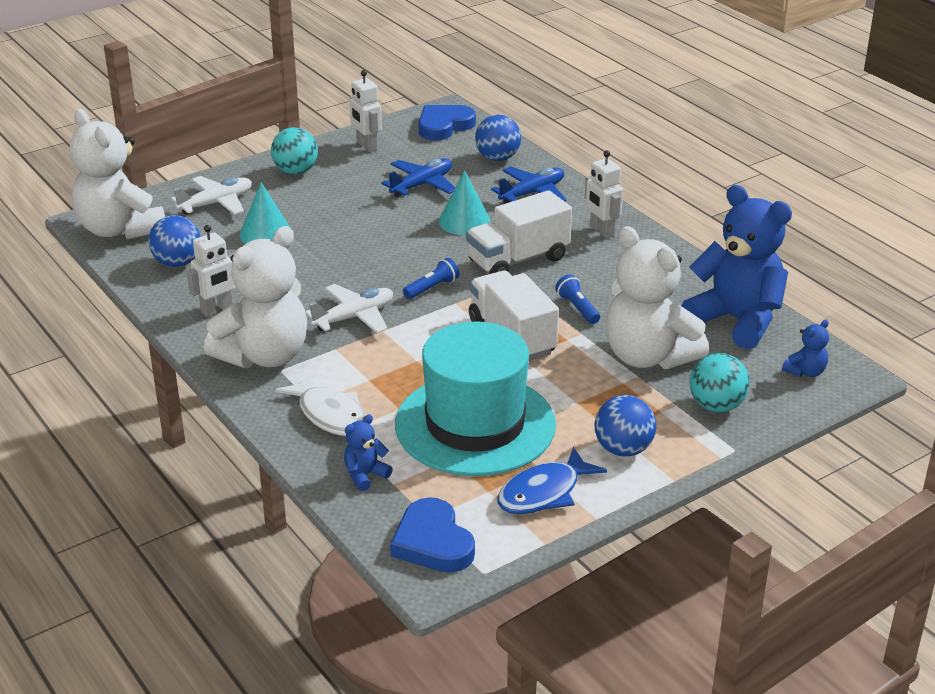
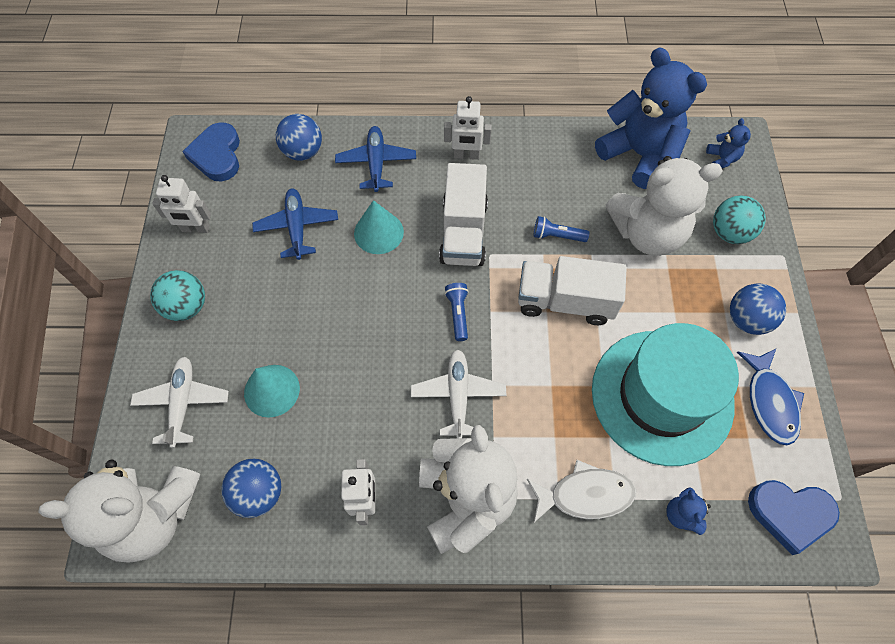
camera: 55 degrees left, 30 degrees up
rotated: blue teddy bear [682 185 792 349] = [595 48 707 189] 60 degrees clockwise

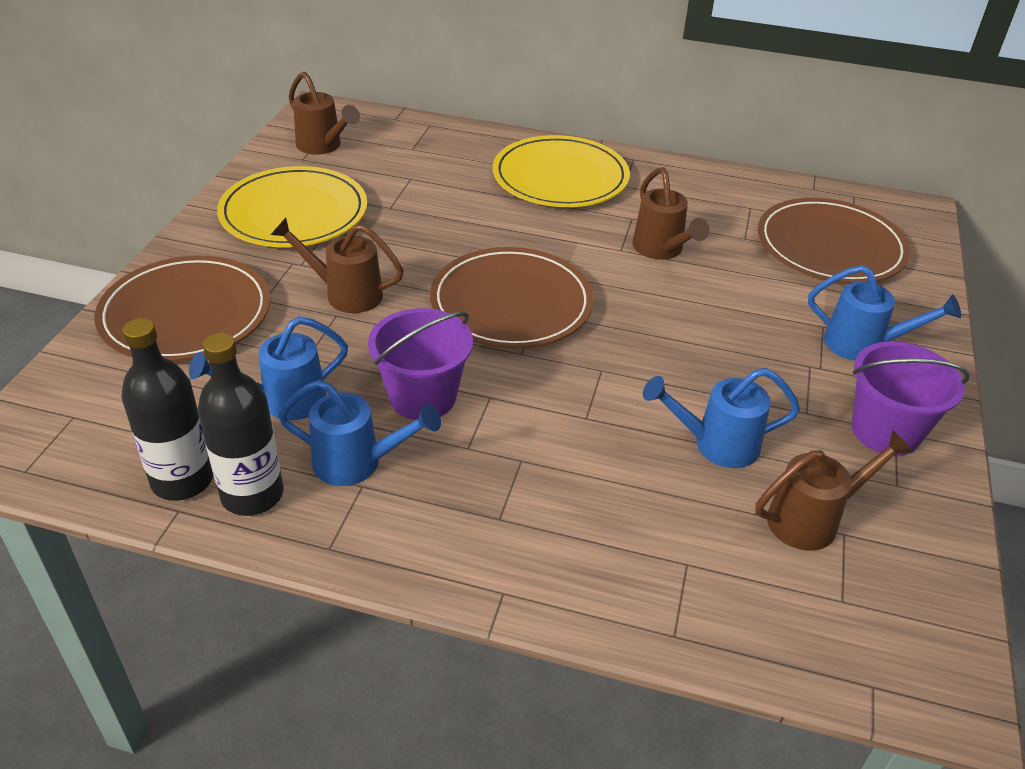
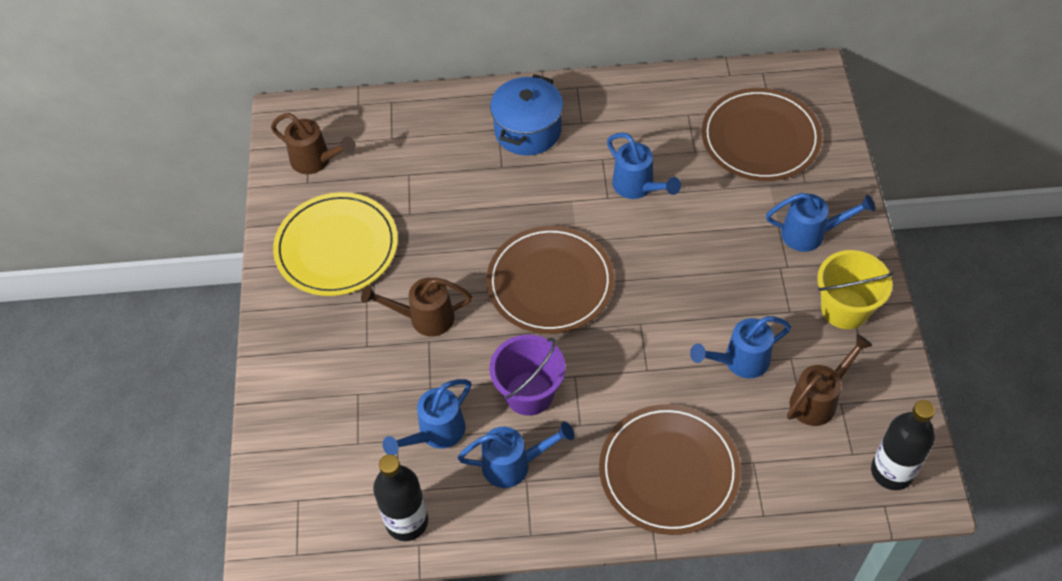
camera: 15 degrees left, 15 degrees up
shifted: brown plate [94 256 270 361] to [599 404 741 535]; black bottle [198 333 283 516] to [871 400 935 490]
swapped: yellow plate [493 135 630 207] to blue pot [490 74 563 156]
repainted: brown watering can [632 167 710 260] to blue watering can [607 133 681 199]; purple bucket [852 341 969 456] to yellow bucket [817 250 894 329]

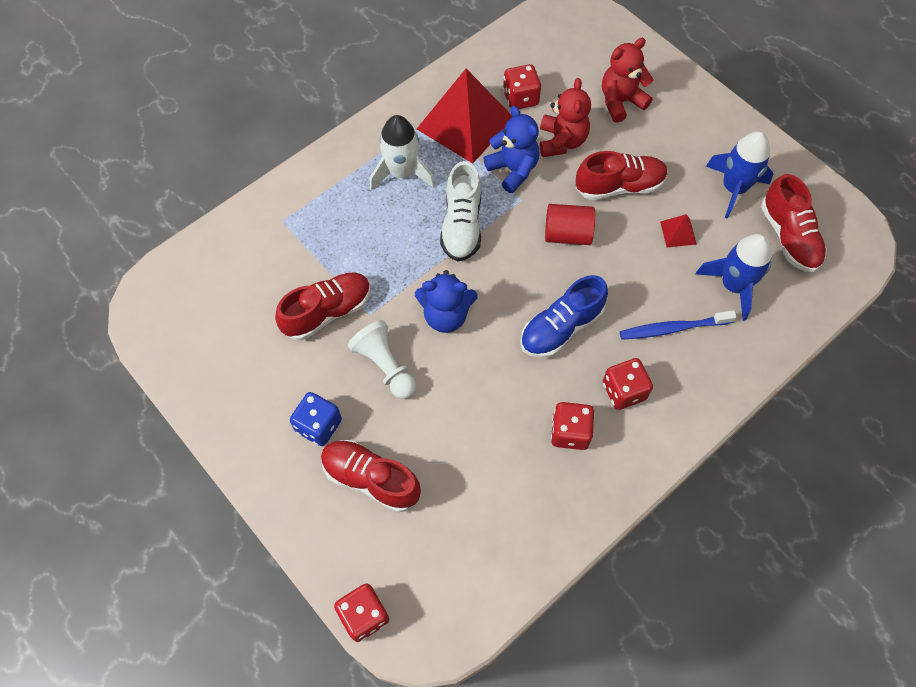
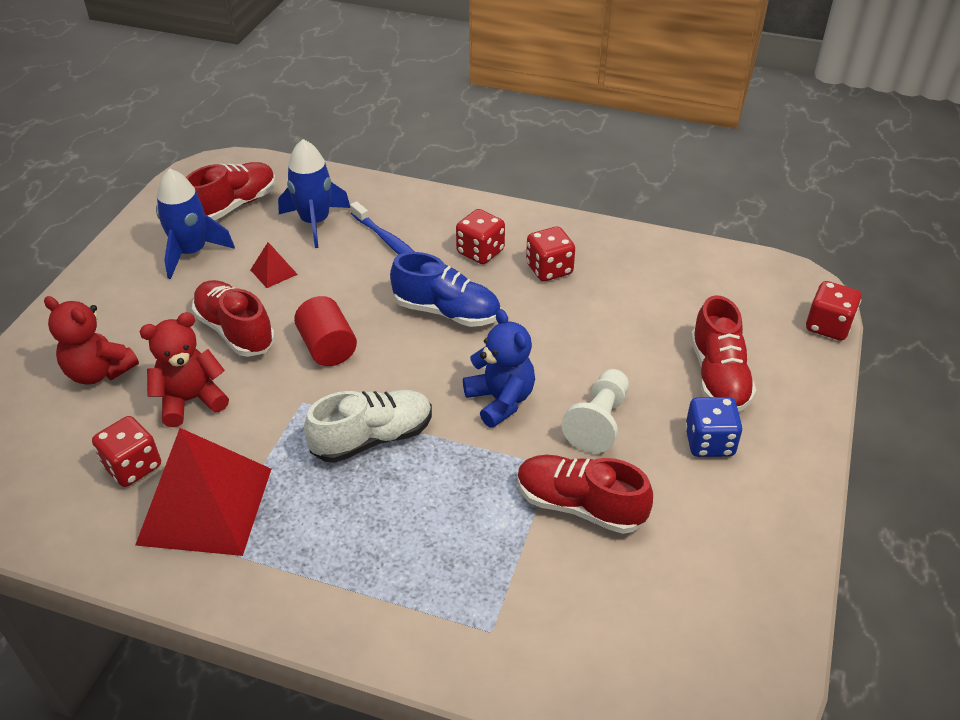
camera: 120 degrees left, 20 degrees down
gone: white rocket [370 115 435 191]; blue teddy bear [484 106 539 193]

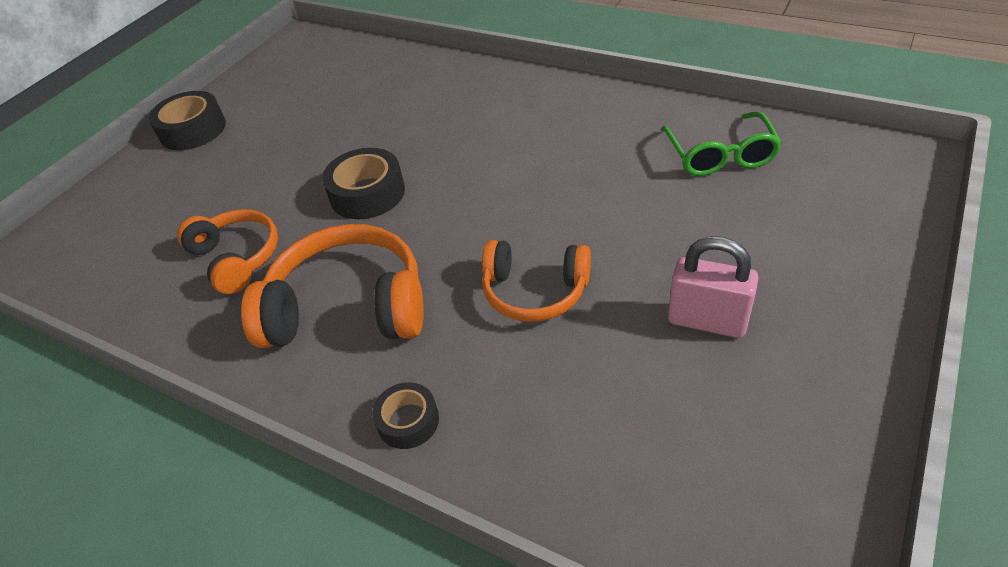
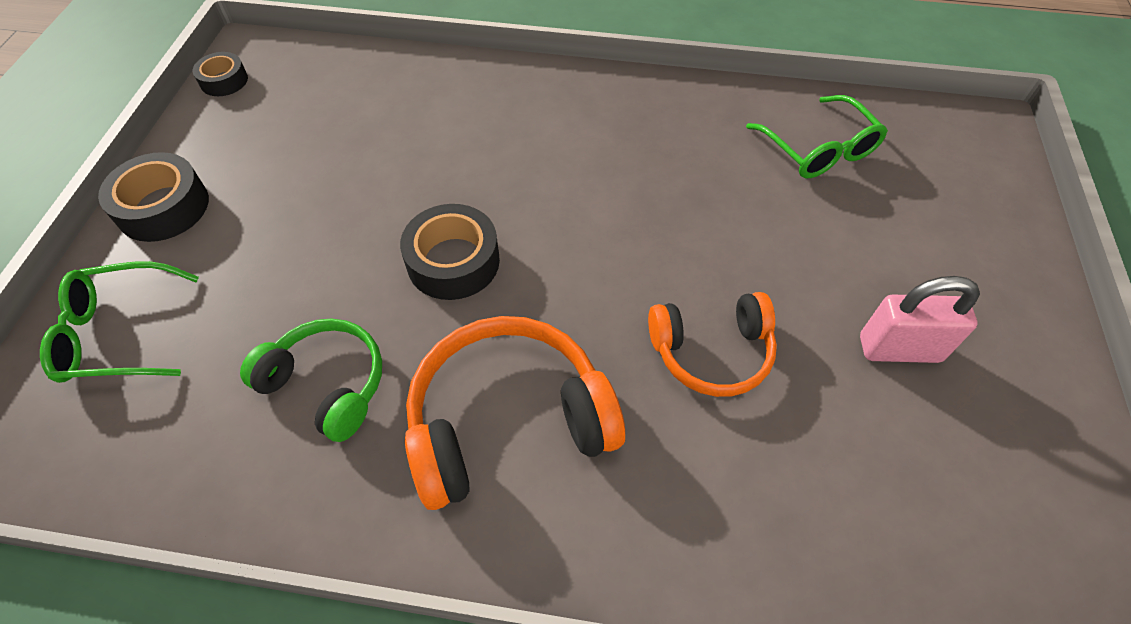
camera: 25 degrees left, 10 degrees up
new: green glasses [40 261 199 383]
shifted: black tape [372 382 439 449] to [193 52 248 96]
repainted: orange headphones [177 209 278 294] to green headphones [240 319 382 442]

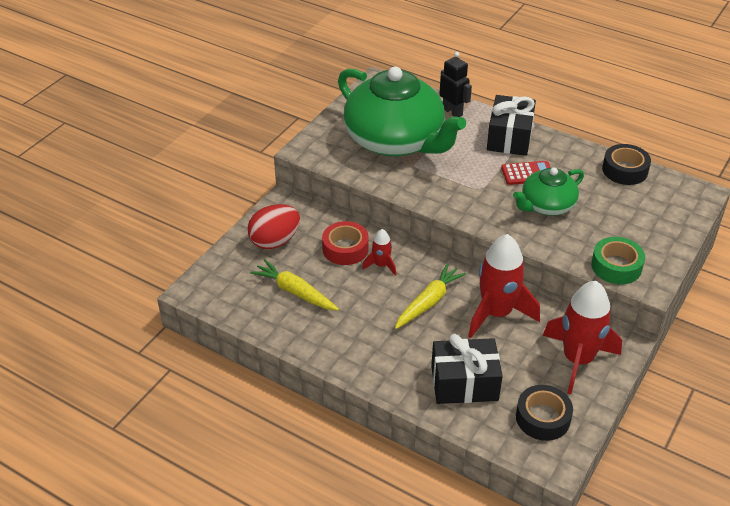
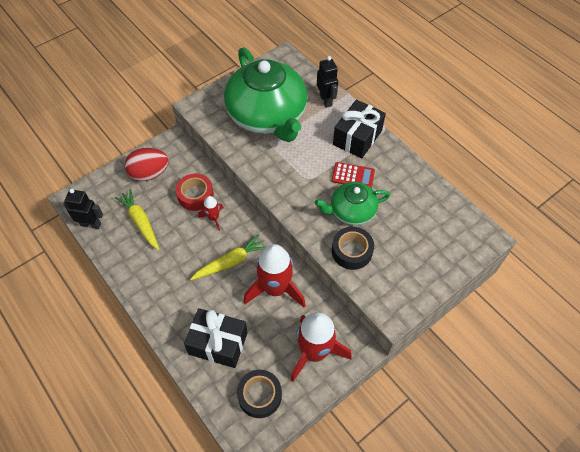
camera: 20 degrees right, 15 degrees up
gone: green tape [591 237 645 284]
new: black robot [63 189 103 229]
shifted: black tape [602 144 651 185] to [332 227 374 270]

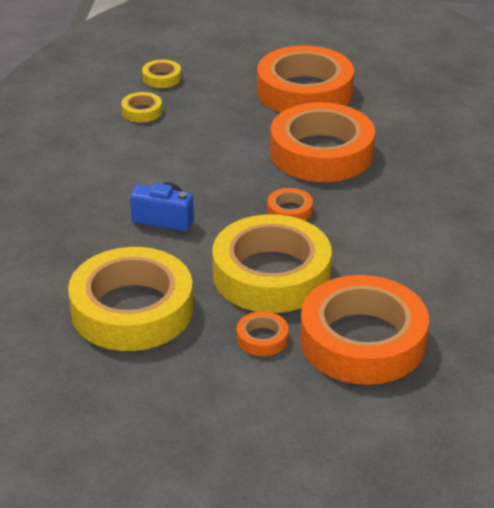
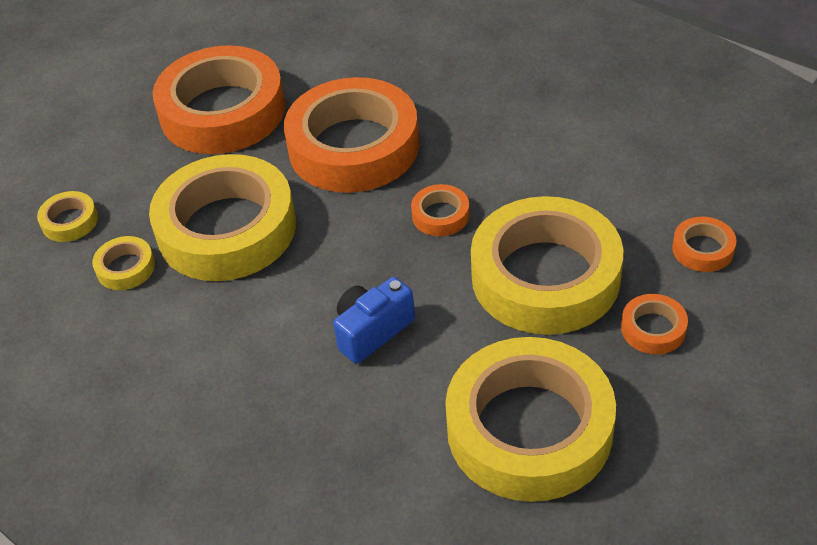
camera: 55 degrees left, 10 degrees up
new: yellow tape [149 154 296 281]
scaled: orange tape [300 275 429 385] = [672 217 736 272] x0.41

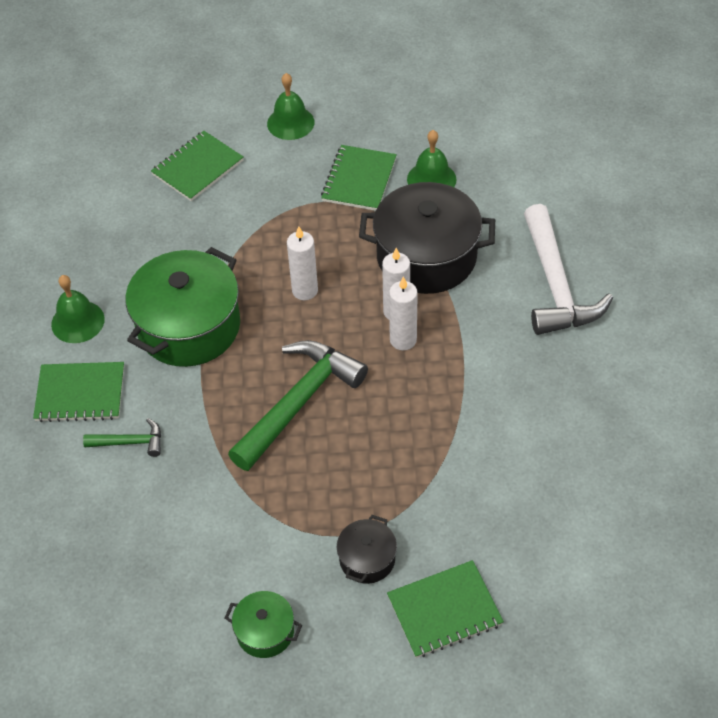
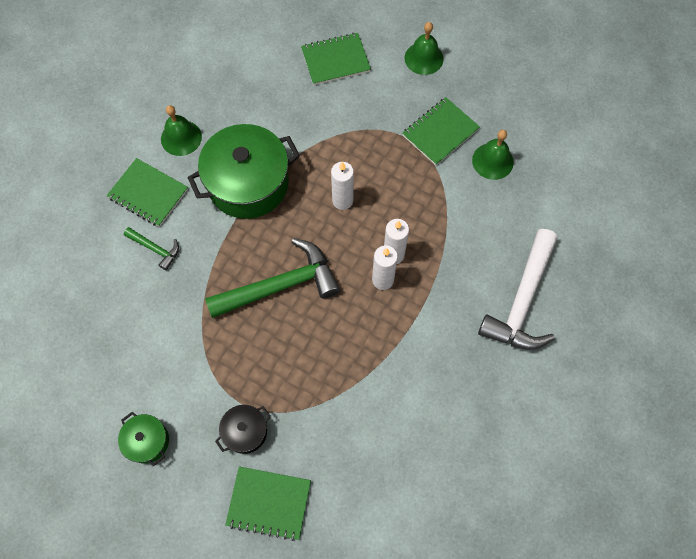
camera: 30 degrees right, 15 degrees up
gone: black pot [359 182 495 294]

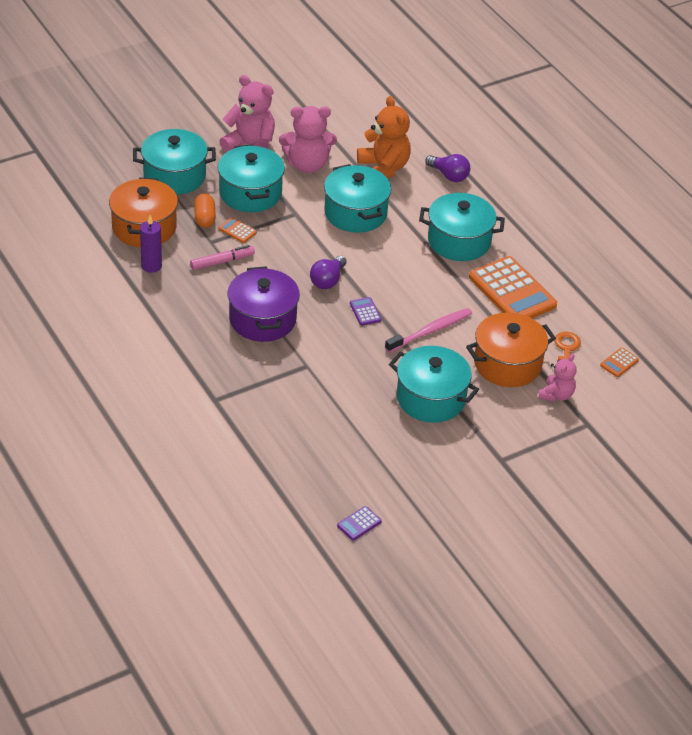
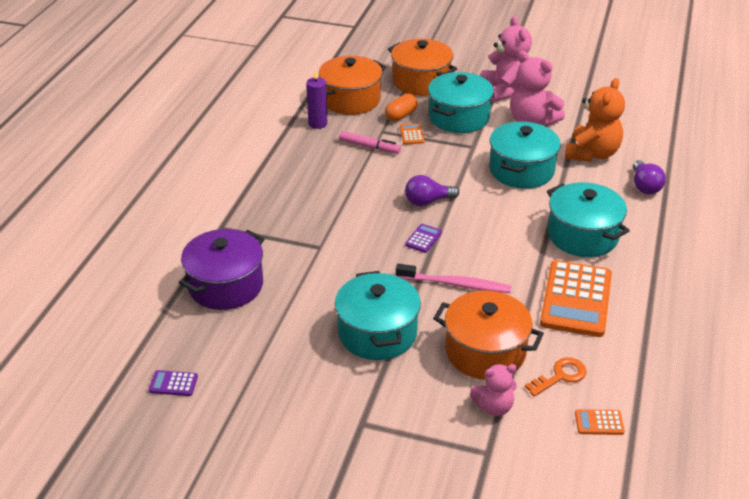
camera: 50 degrees right, 5 degrees down
shifted: purple pot [227 266 300 342] to [179 229 264 310]
repainted: turquoise pot [133 129 216 195] to orange pot [388 39 457 96]

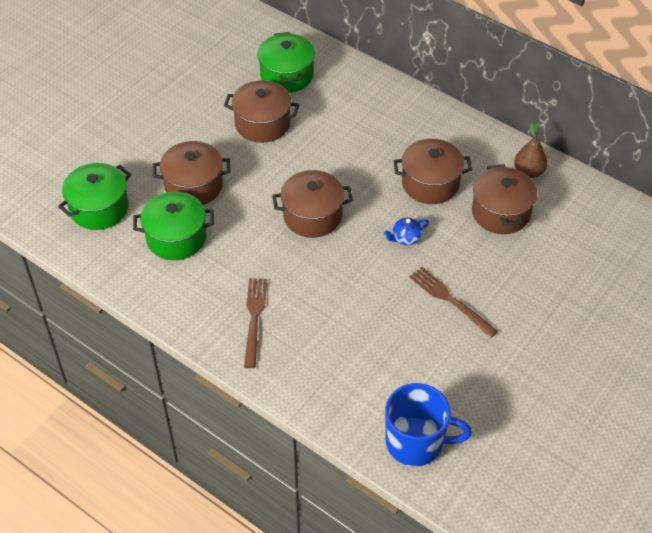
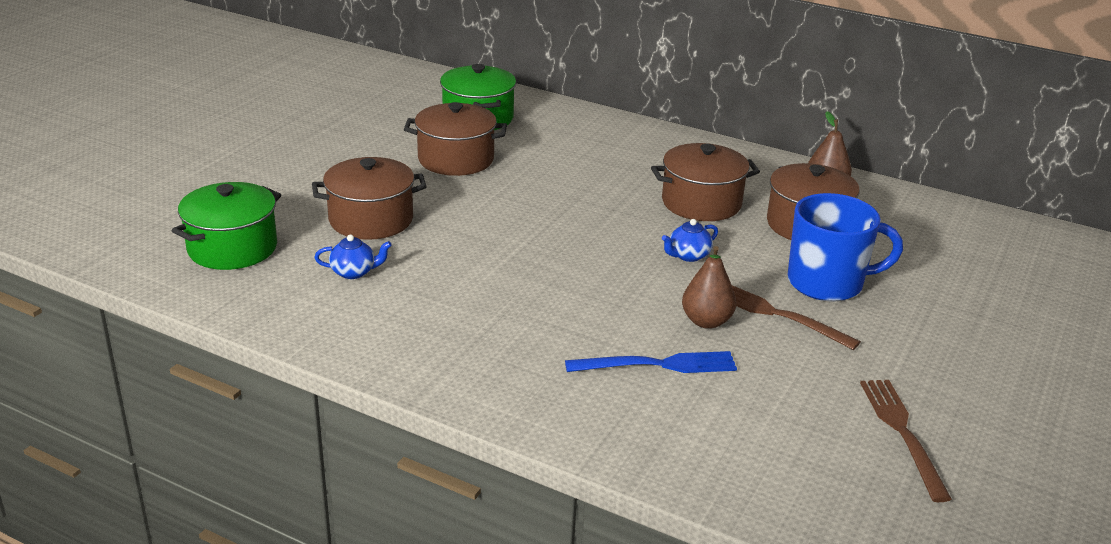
camera: 10 degrees left, 20 degrees down
gone: brown pot [272 170 353 238]
new: blue fork [565 351 737 373]; brown pear [682 246 736 329]
shifted: brown fork [244 278 267 368] to [860 380 952 502]; blue mug [385 383 472 466] to [788 193 903 302]
swapped: green pot [133 192 214 260] to blue teapot [314 234 392 279]

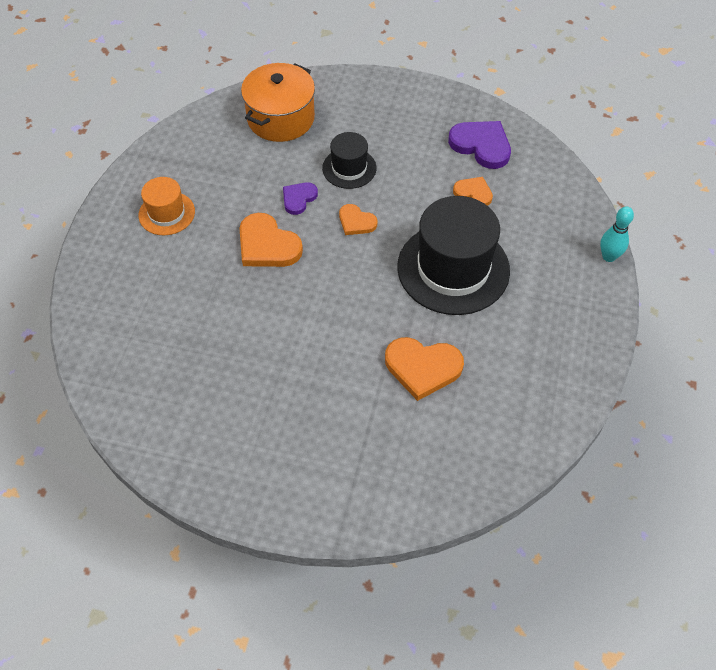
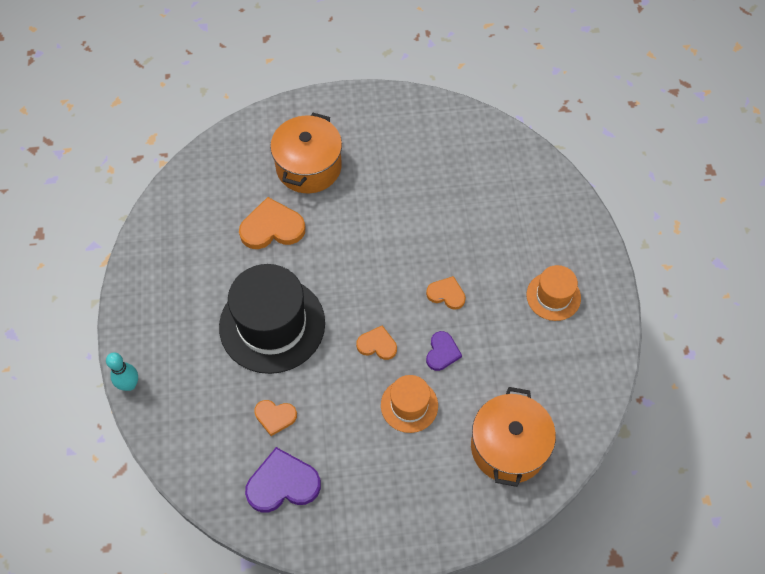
camera: 160 degrees right, 5 degrees up
new: orange pot [270 113 342 193]
repainted: black hat [322 132 376 189] to orange hat [381 375 438 433]
rotated: purple heart [448 121 511 169] = [245 447 321 513] 150 degrees clockwise
scaled: orange heart [239 213 303 267] = [426 276 466 310] x0.59

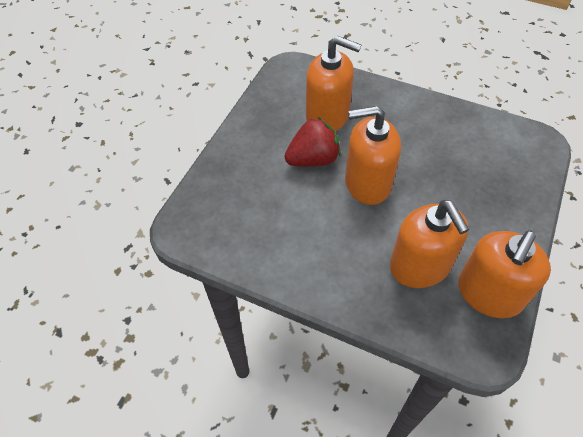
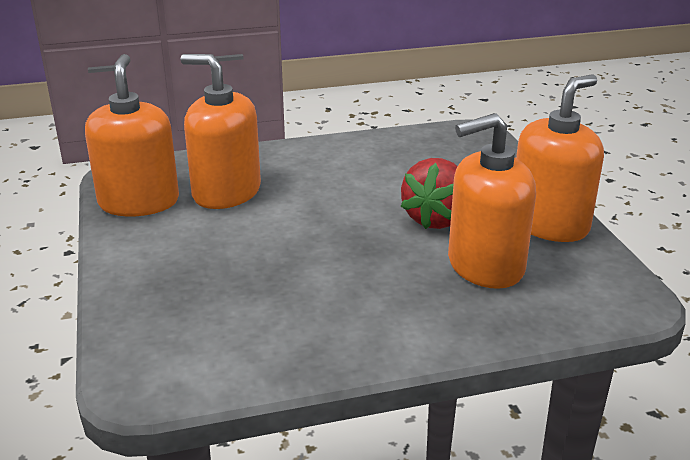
camera: 140 degrees right, 25 degrees down
shifted: orange soap dispenser [345 106 401 205] to [516 74 604 242]

